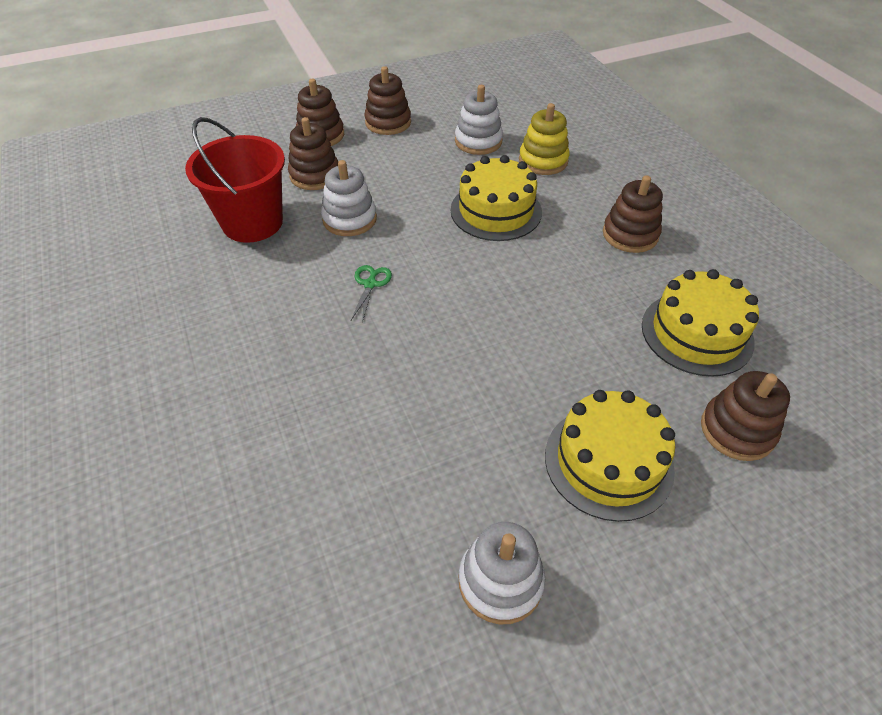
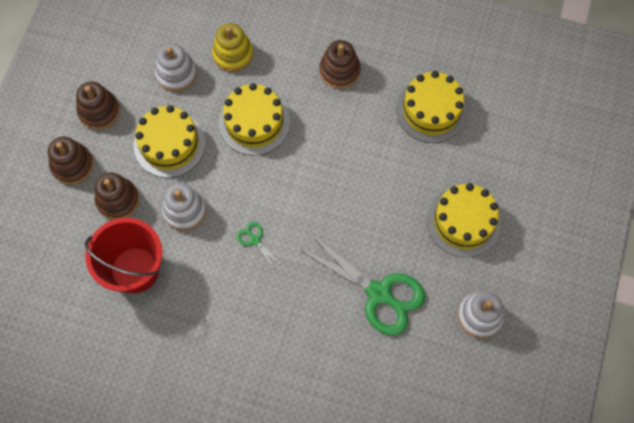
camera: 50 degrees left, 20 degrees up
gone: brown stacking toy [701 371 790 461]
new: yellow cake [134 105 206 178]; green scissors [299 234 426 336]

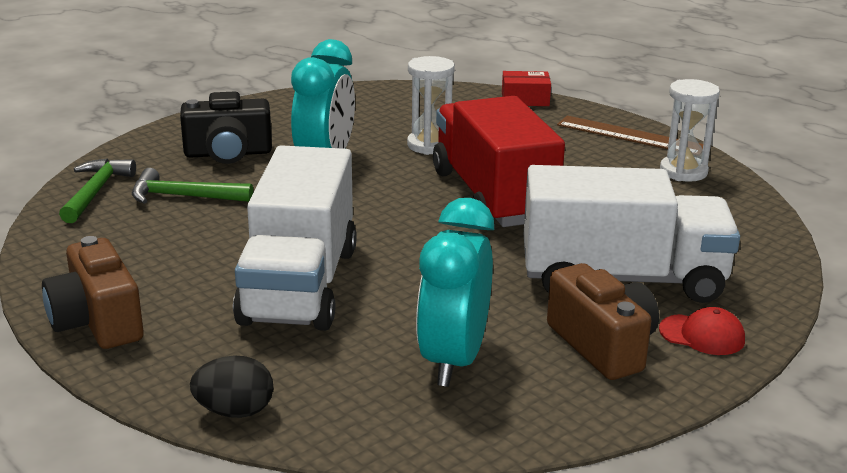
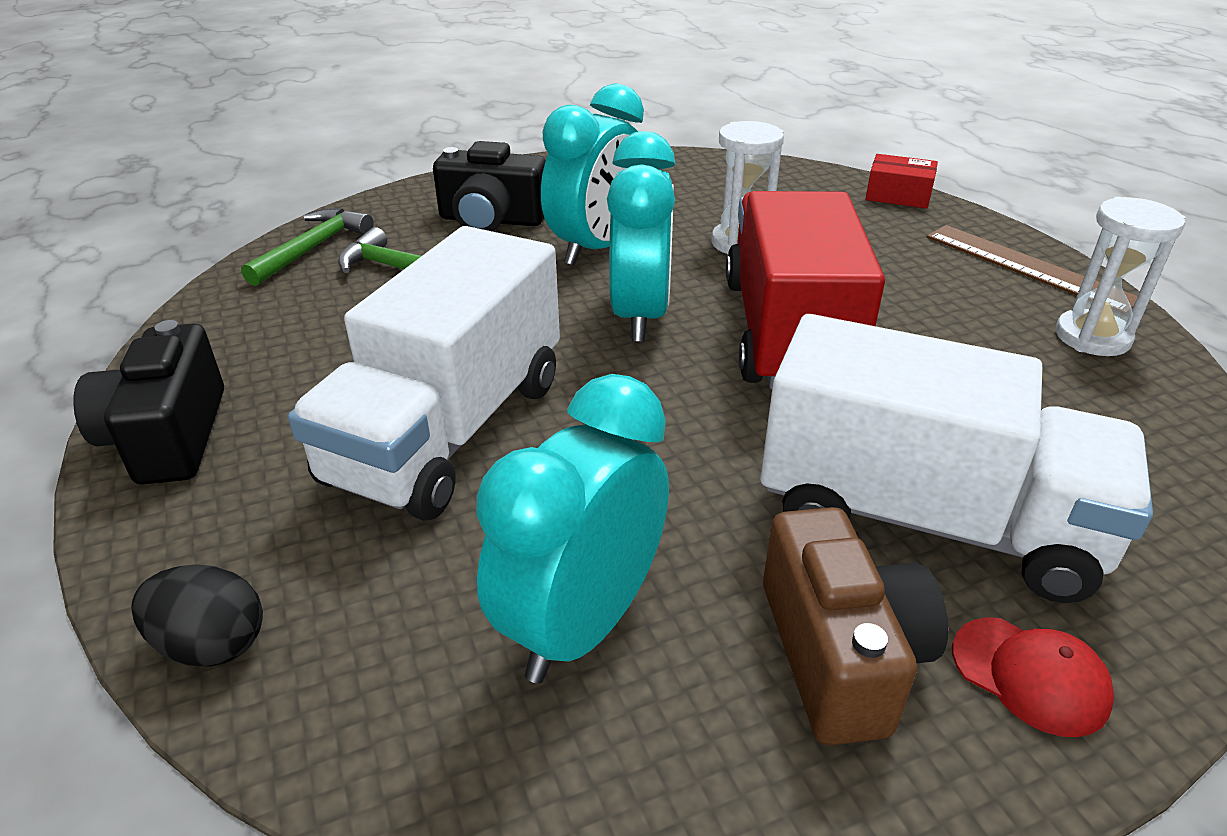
camera: 20 degrees right, 10 degrees up
new: turquoise clock [607 131 676 342]
repainted: brown camera [42 236 144 349] to black camera [73 320 224 485]

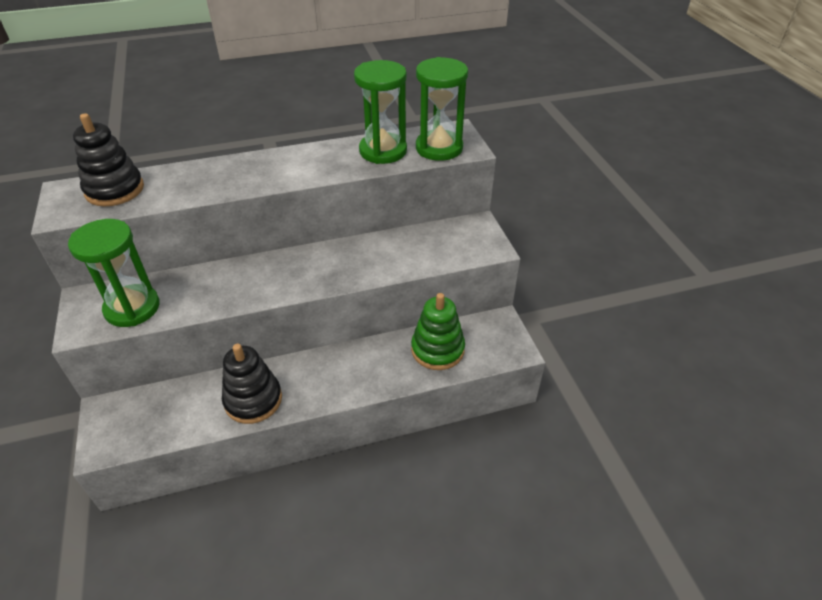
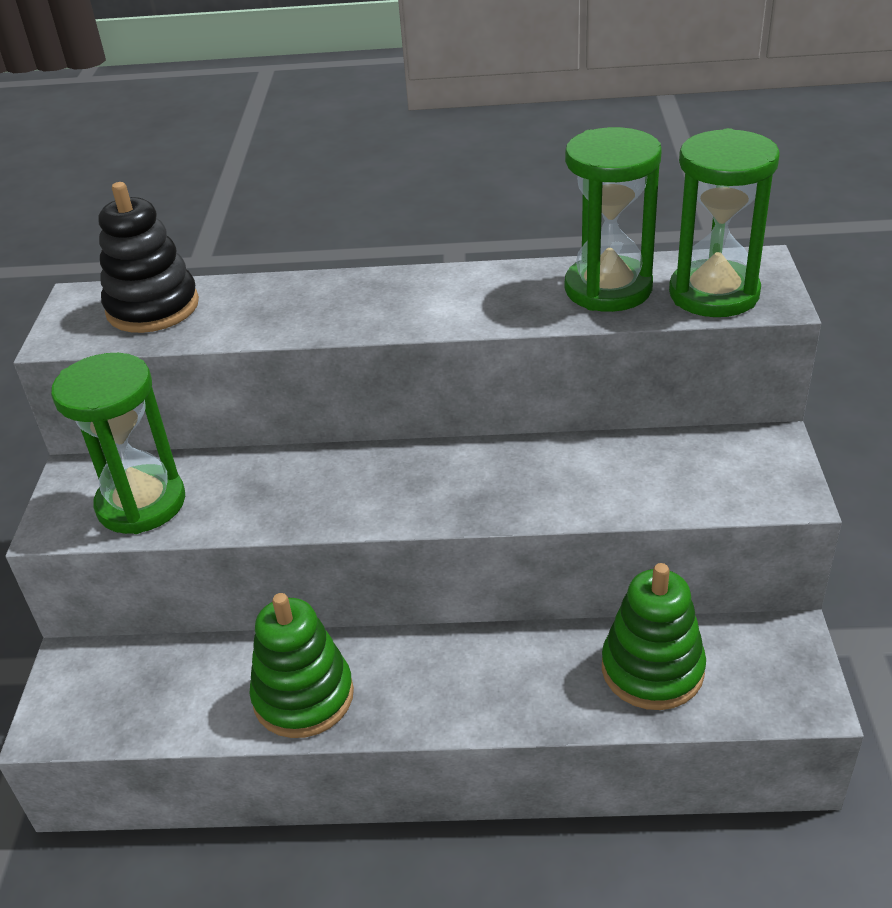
camera: 20 degrees right, 5 degrees down
repainted: black stacking toy [222 344 282 424] to green stacking toy [249 593 354 738]

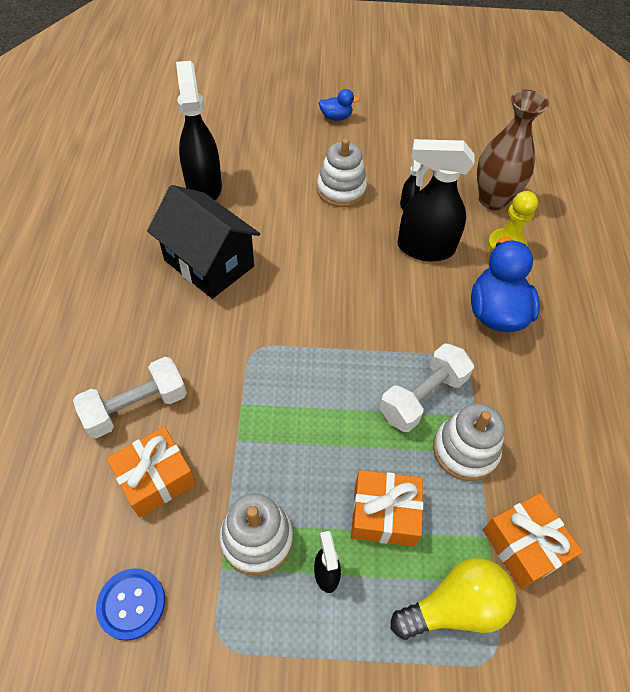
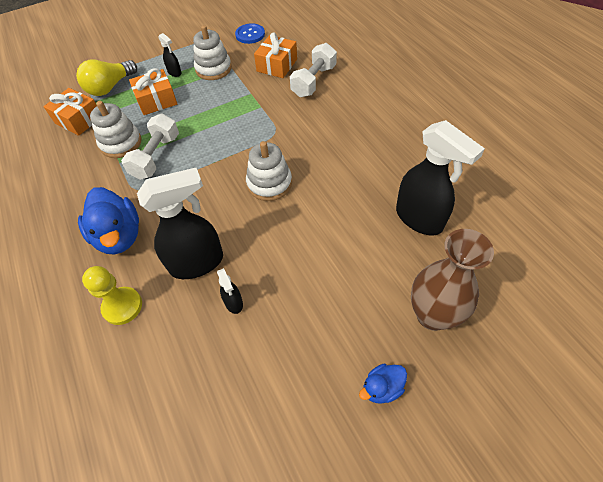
camera: 155 degrees right, 0 degrees up
gone: black house [147 185 260 299]
shifted: white stacking toy [317 138 367 207] to [246 141 292 201]; brown vase [477 90 549 210] to [411 229 494 331]

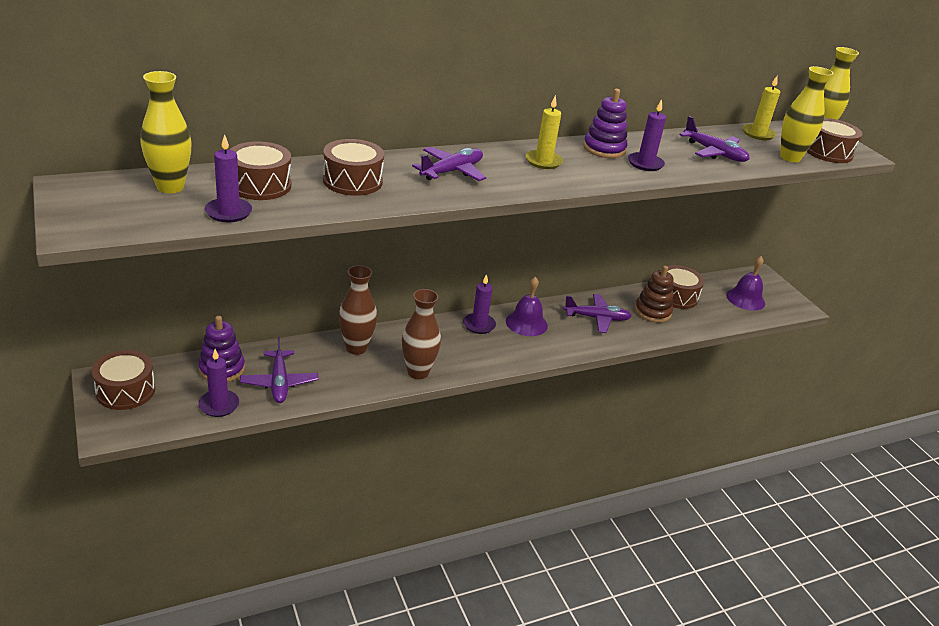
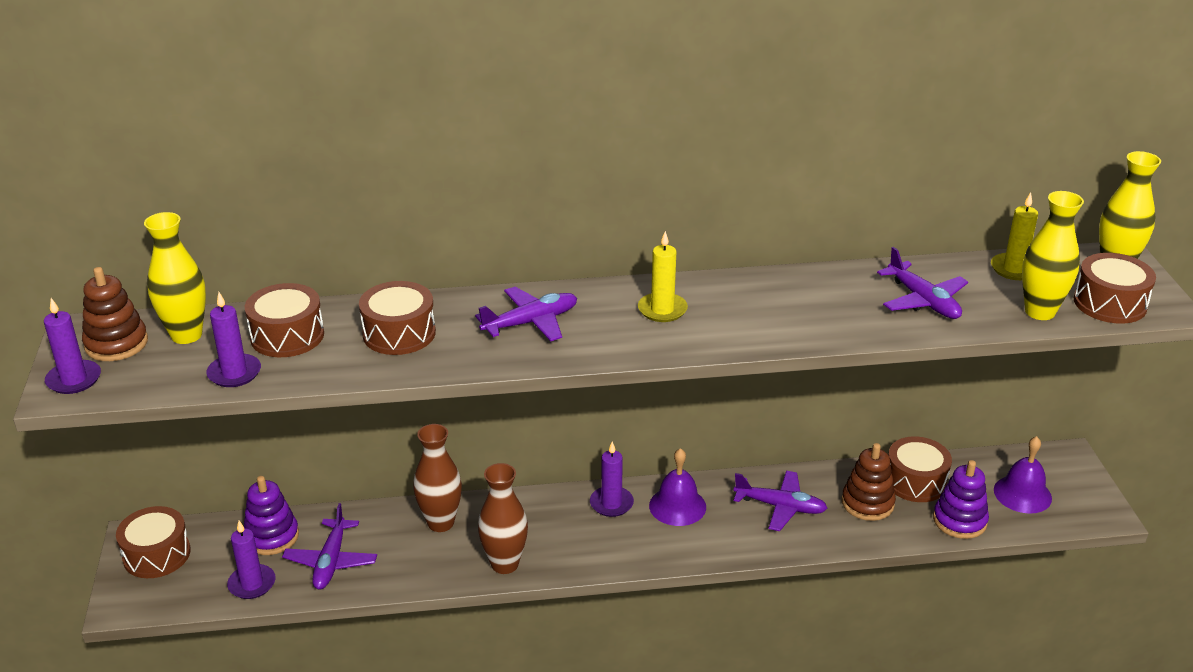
camera: 20 degrees right, 0 degrees up
new: brown stacking toy [82 267 148 361]
shifted: purple stacking toy [583 89 628 158] to [933 460 989 539]; purple candle [628 99 666 171] to [44 298 101 394]

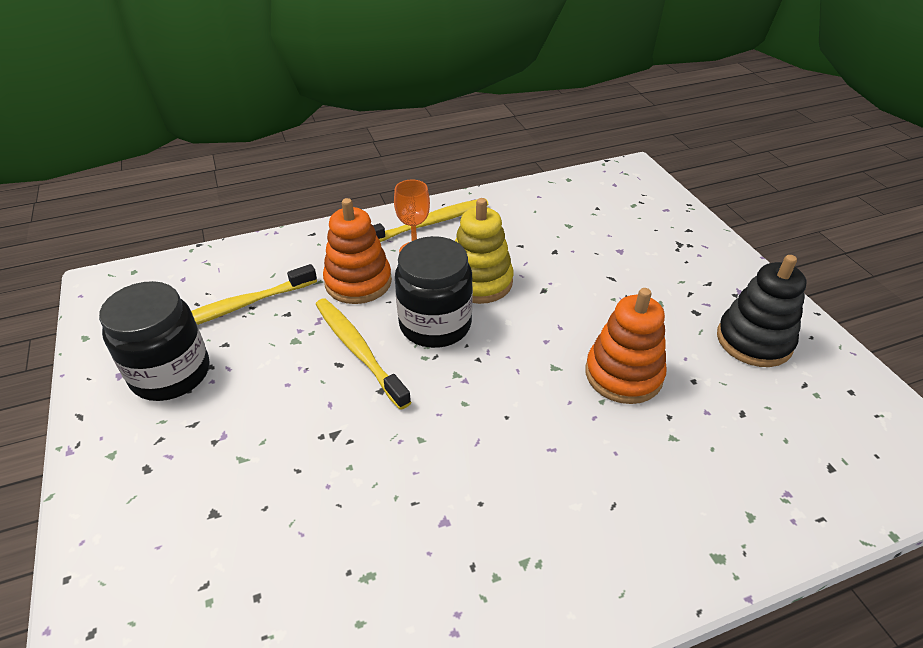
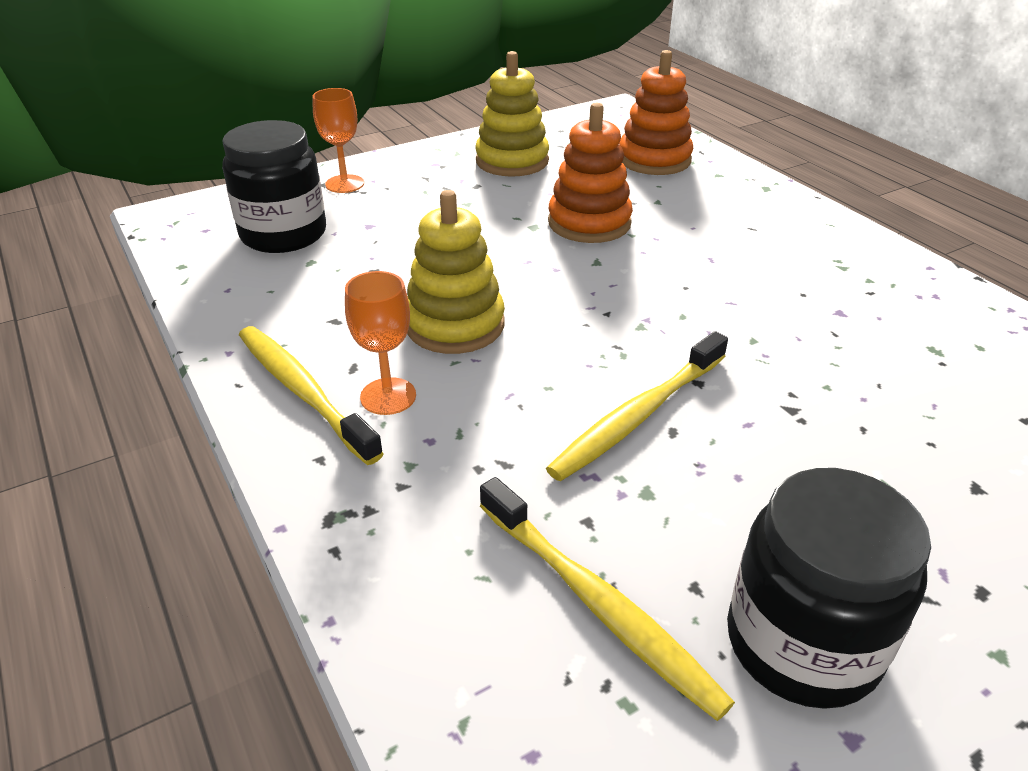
camera: 100 degrees left, 5 degrees down
new: orange goblet [312 88 364 193]
shifted: orange stacking toy [323 198 392 304] to [619 50 693 175]; black jar [395 236 473 348] to [222 120 326 253]
repainted: black stacking toy [717 255 807 367] to yellow stacking toy [475 51 549 177]

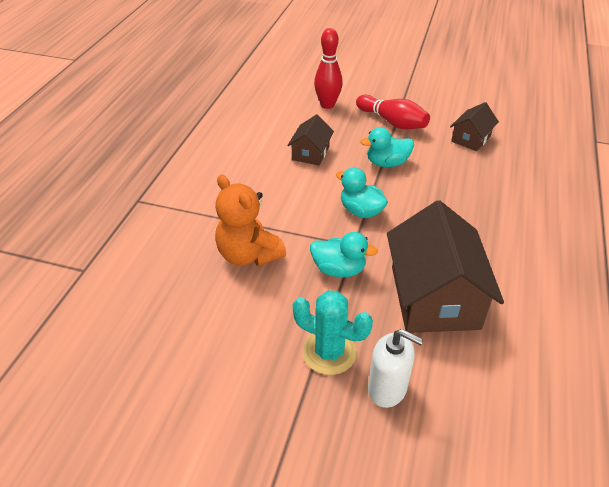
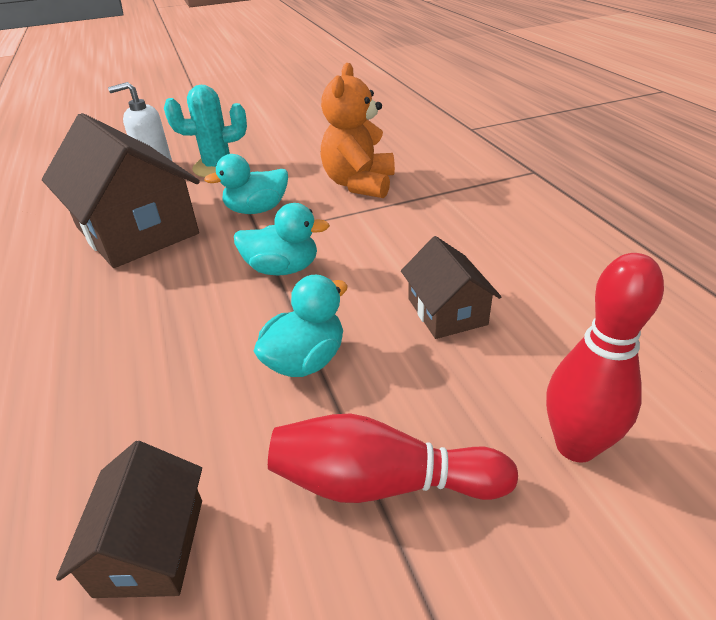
camera: 145 degrees right, 5 degrees down
rotated: orange teddy bear [215 175 286 266] = [321 63 395 198] 90 degrees counterclockwise

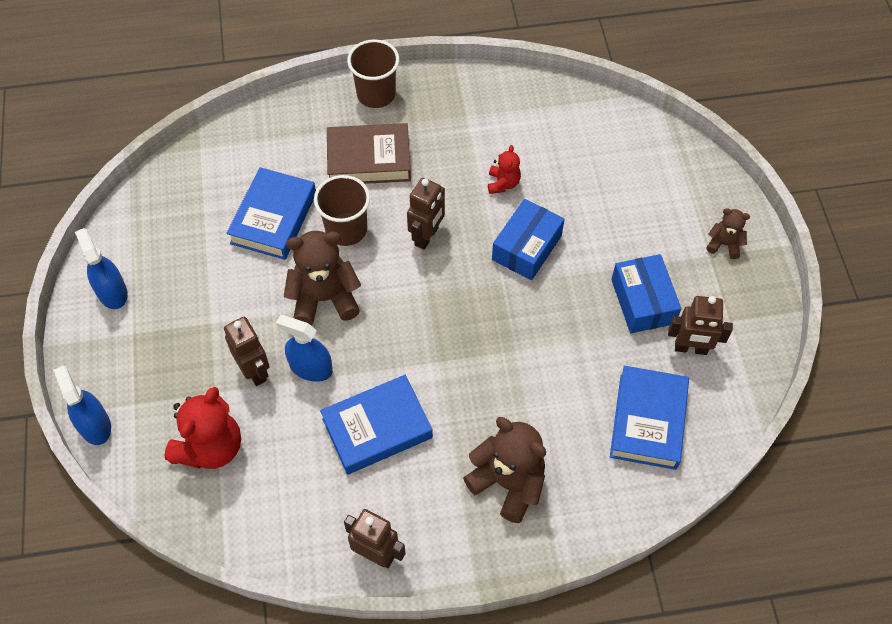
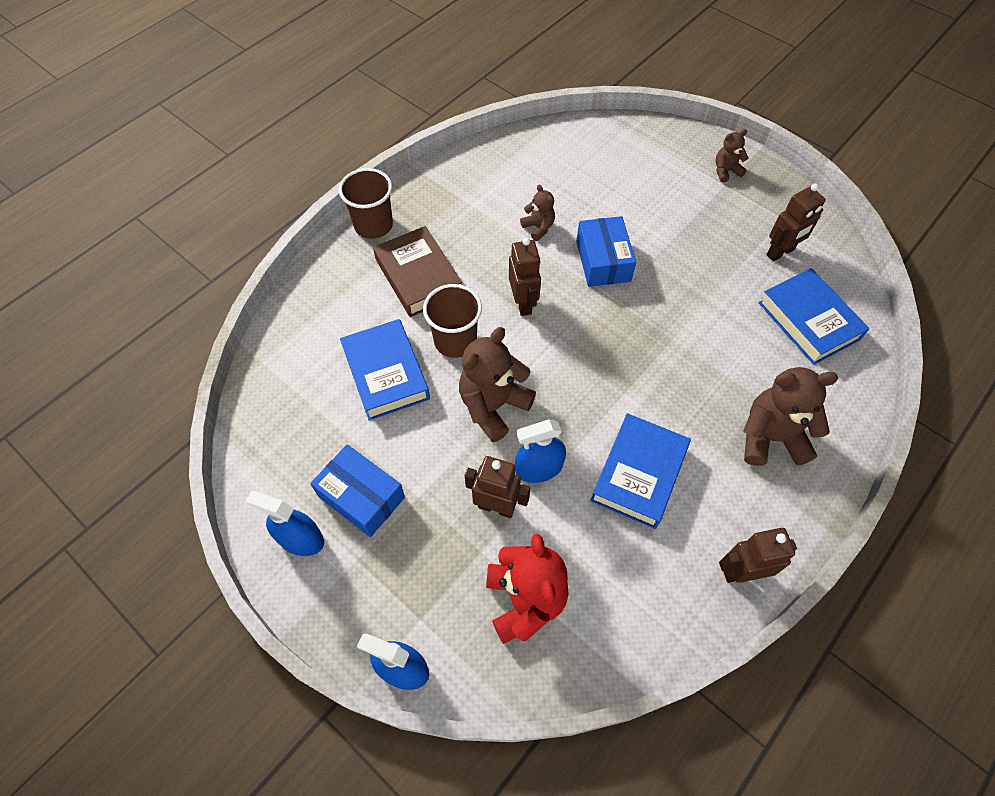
camera: 40 degrees left, 0 degrees up
shifted: blue box [611 254 681 333] to [310 444 405 537]
repainted: red teddy bear [488 145 521 194] to brown teddy bear [520 185 555 241]
rotated: brown book [327 123 411 184] = [373 226 462 317] 75 degrees counterclockwise

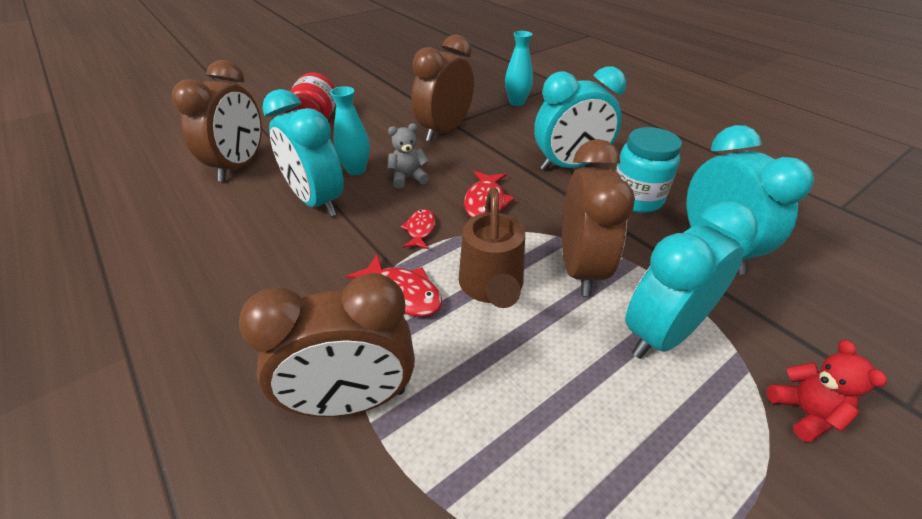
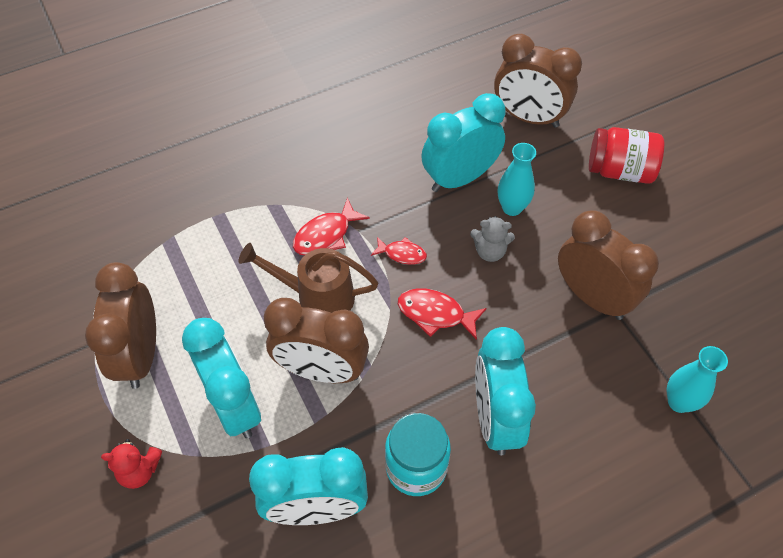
camera: 100 degrees right, 15 degrees up
shifted: brown clock [239 273 415 417] to [85 262 156 389]
rotated: grey teddy bear [387 123 429 189] = [470 216 515 262] 105 degrees clockwise

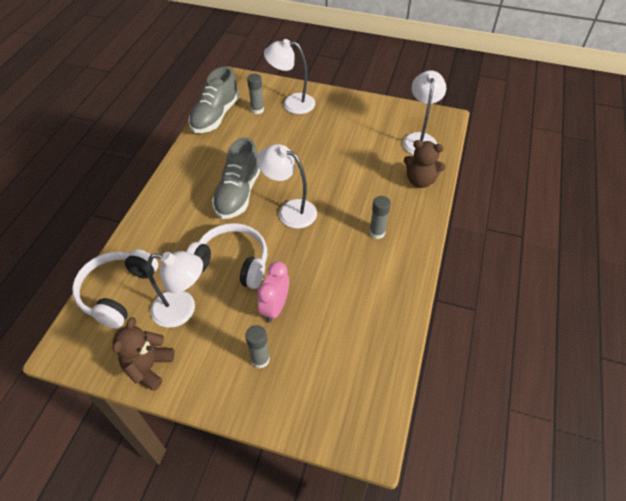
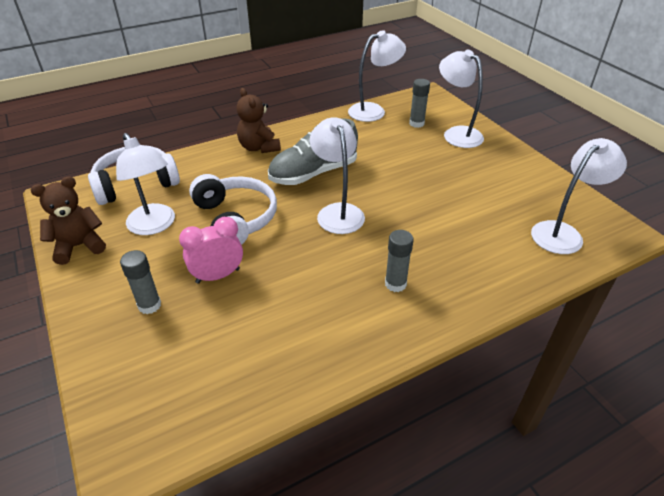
camera: 45 degrees right, 10 degrees down
shifted: brown teddy bear [404 140 446 188] to [237 88 281 153]
swapped: grey shoe [188 67 239 133] to white lamp [348 30 406 122]

